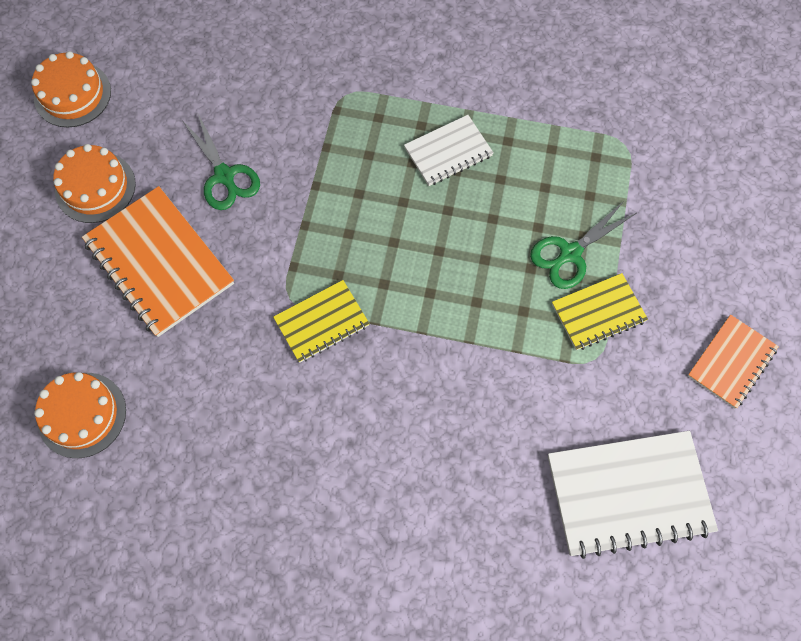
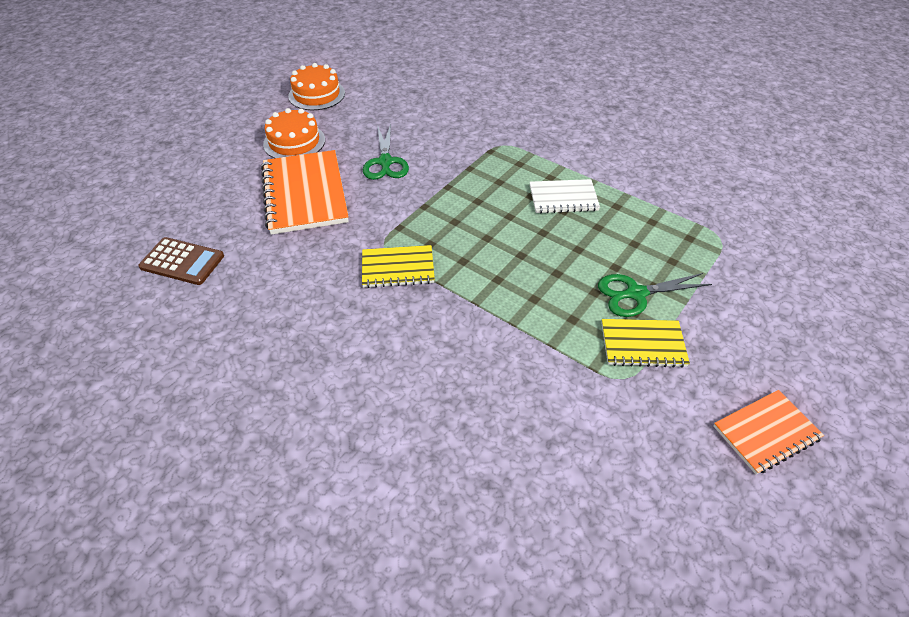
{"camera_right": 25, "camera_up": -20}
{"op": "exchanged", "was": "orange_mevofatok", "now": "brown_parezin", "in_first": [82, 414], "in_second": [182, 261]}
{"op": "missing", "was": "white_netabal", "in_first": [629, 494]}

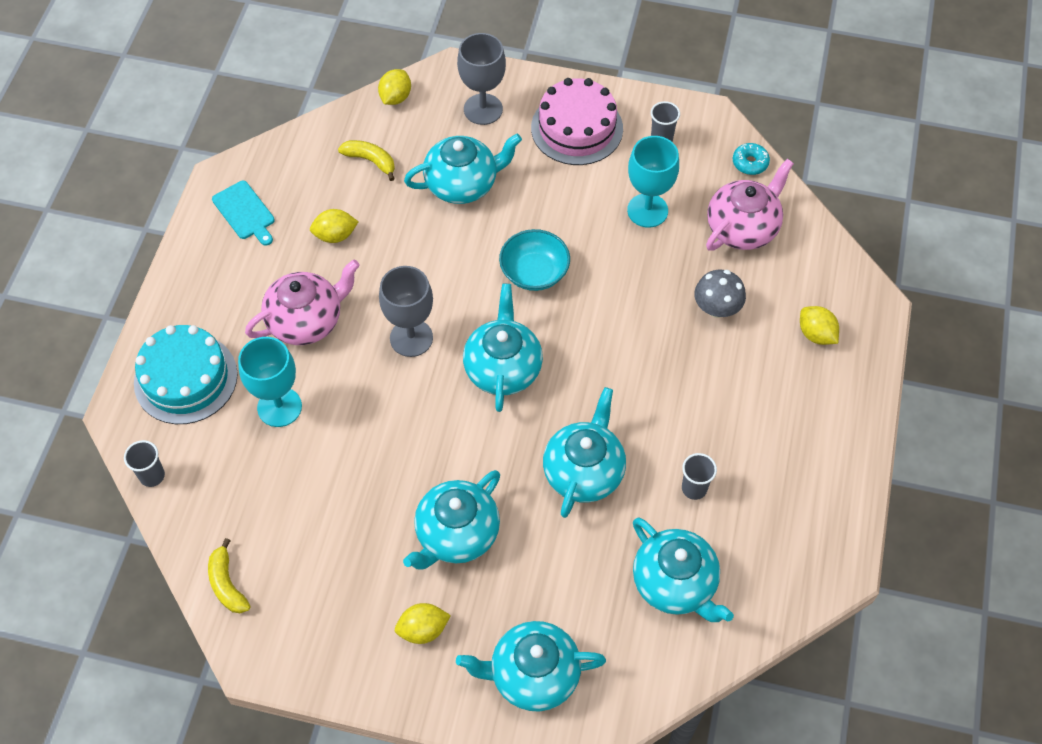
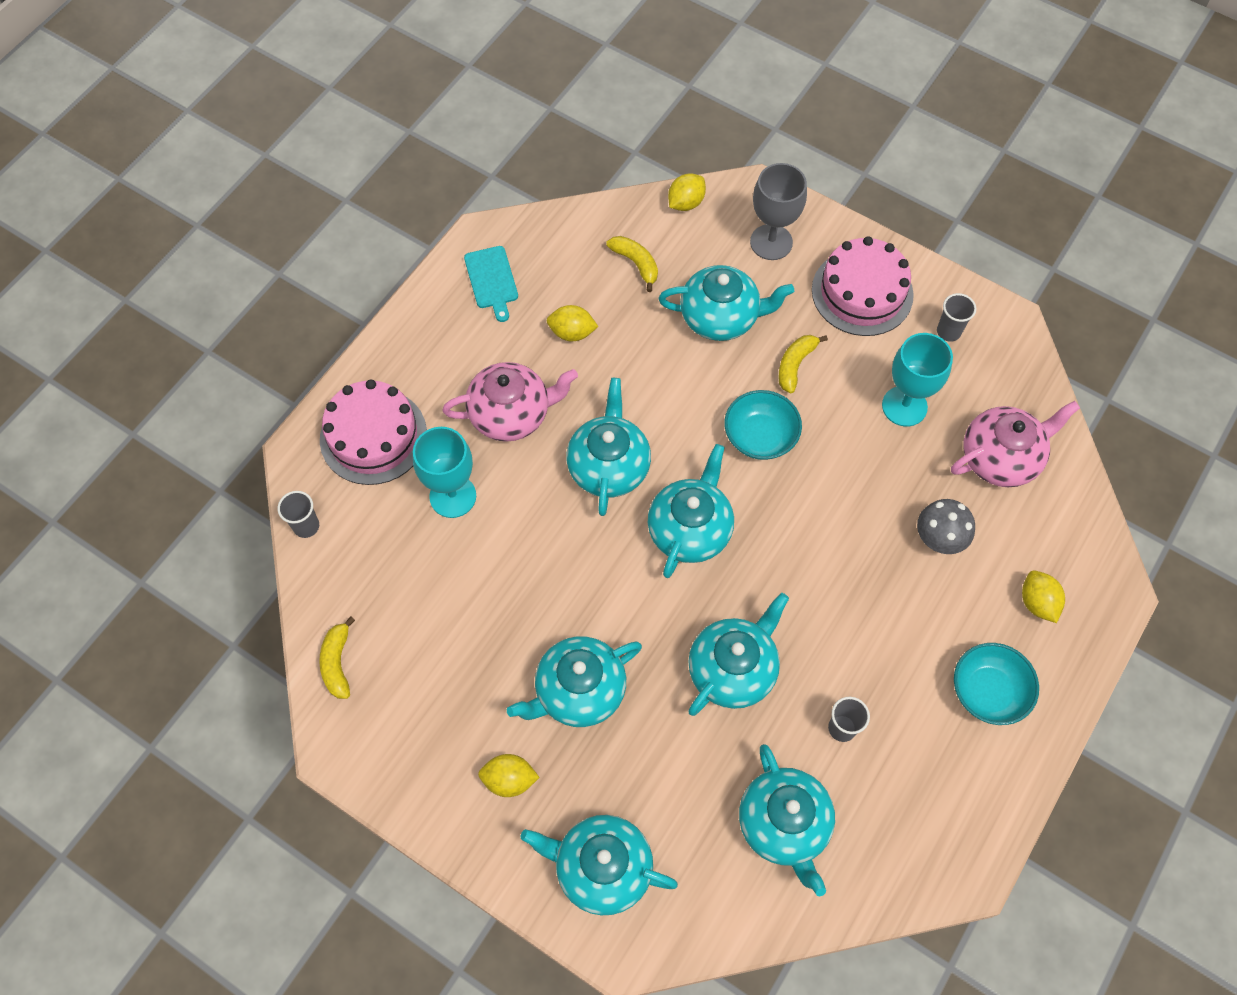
{"camera_right": 20, "camera_up": 5}
{"op": "missing", "was": "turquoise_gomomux", "in_first": [750, 163]}
{"op": "exchanged", "was": "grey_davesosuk", "now": "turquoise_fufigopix", "in_first": [411, 338], "in_second": [609, 466]}
{"op": "colour", "was": "turquoise_mevofatok", "now": "pink_mevofatok", "in_first": [186, 378], "in_second": [373, 436]}
{"op": "appeared", "now": "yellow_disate", "in_second": [795, 365]}
{"op": "appeared", "now": "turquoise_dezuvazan", "in_second": [988, 691]}

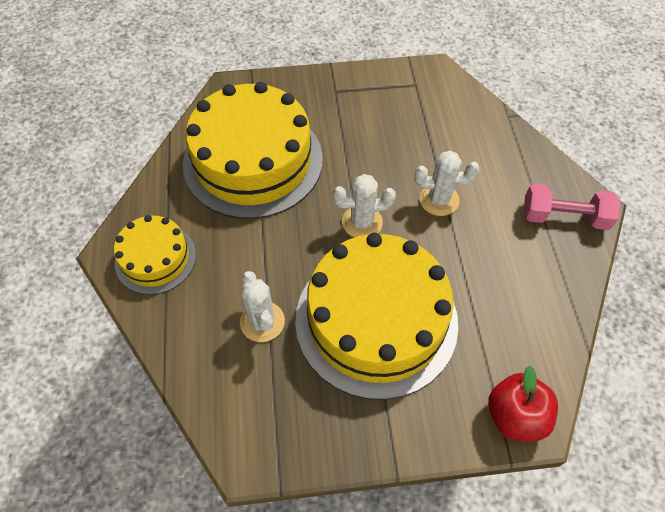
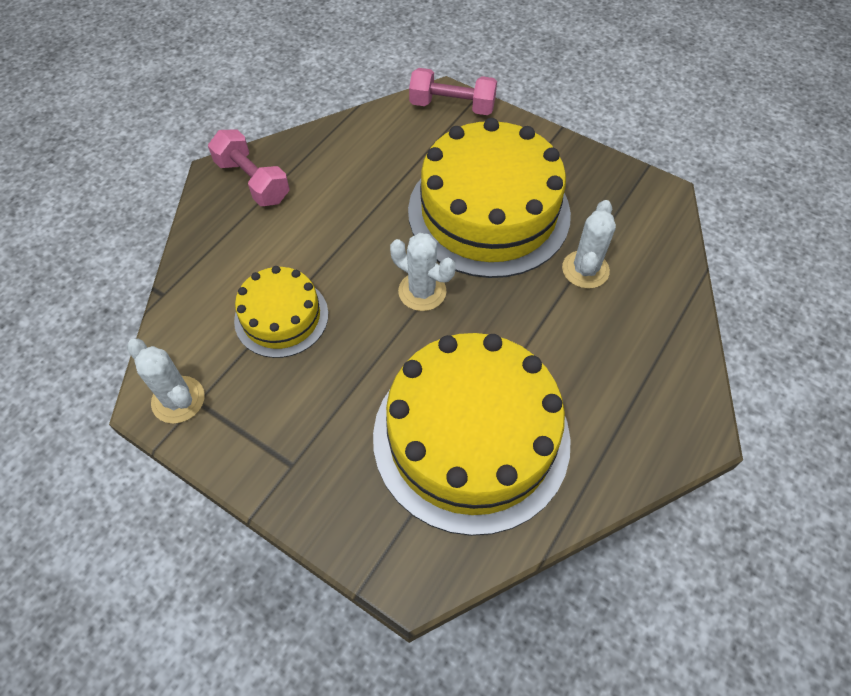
{"camera_right": -140, "camera_up": 0}
{"op": "relocated", "was": "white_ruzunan", "in_first": [439, 200], "in_second": [178, 400]}
{"op": "relocated", "was": "yellow_mevofatok", "in_first": [155, 258], "in_second": [281, 317]}
{"op": "exchanged", "was": "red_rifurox", "now": "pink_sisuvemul", "in_first": [515, 416], "in_second": [452, 106]}

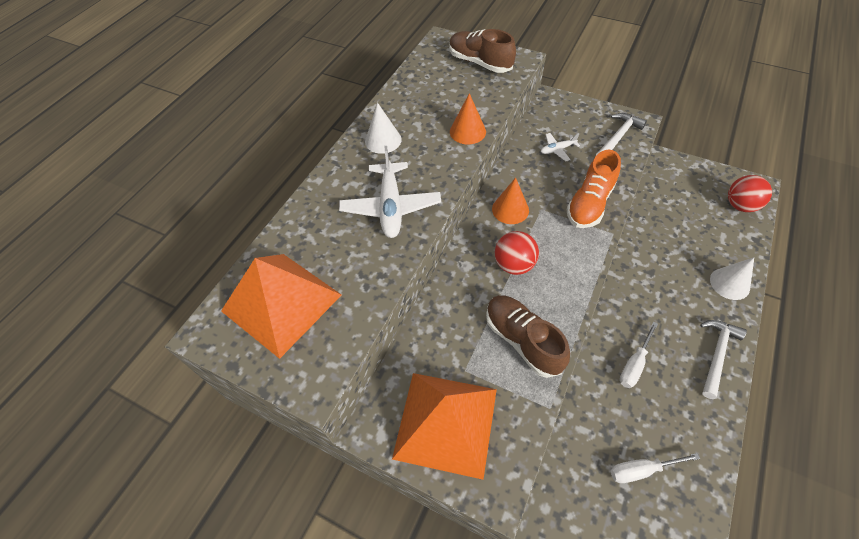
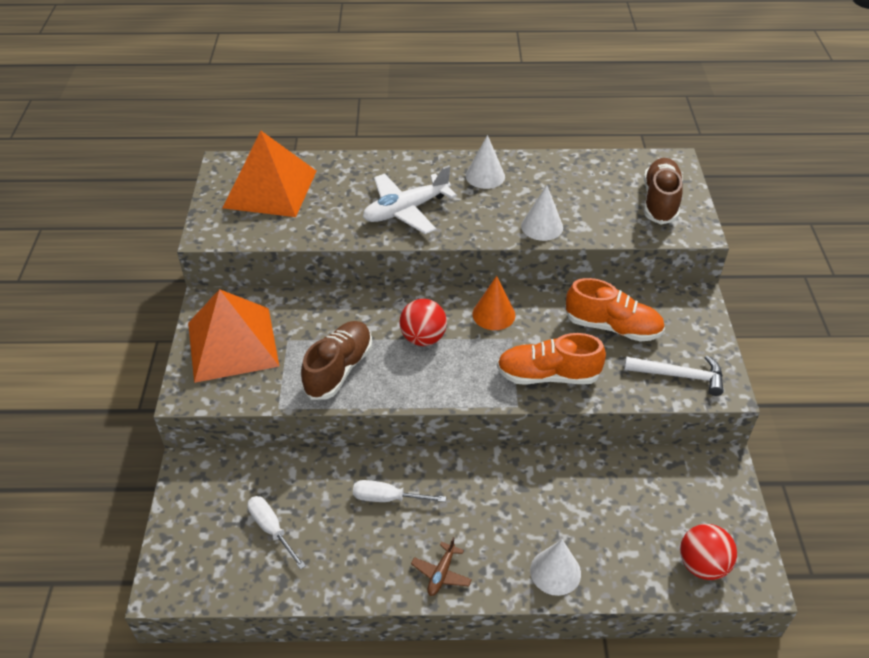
{"camera_right": 60, "camera_up": -10}
{"op": "colour", "was": "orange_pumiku", "now": "white_pumiku", "in_first": [467, 131], "in_second": [542, 226]}
{"op": "exchanged", "was": "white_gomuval", "now": "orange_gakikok", "in_first": [557, 150], "in_second": [613, 327]}
{"op": "exchanged", "was": "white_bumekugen", "now": "brown_gomuval", "in_first": [717, 354], "in_second": [441, 573]}

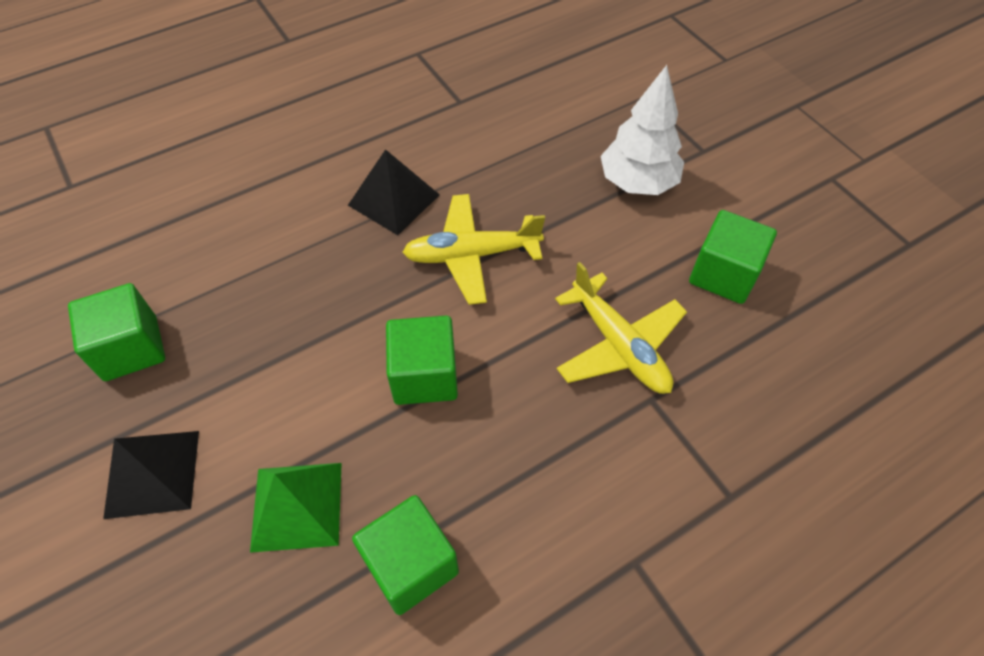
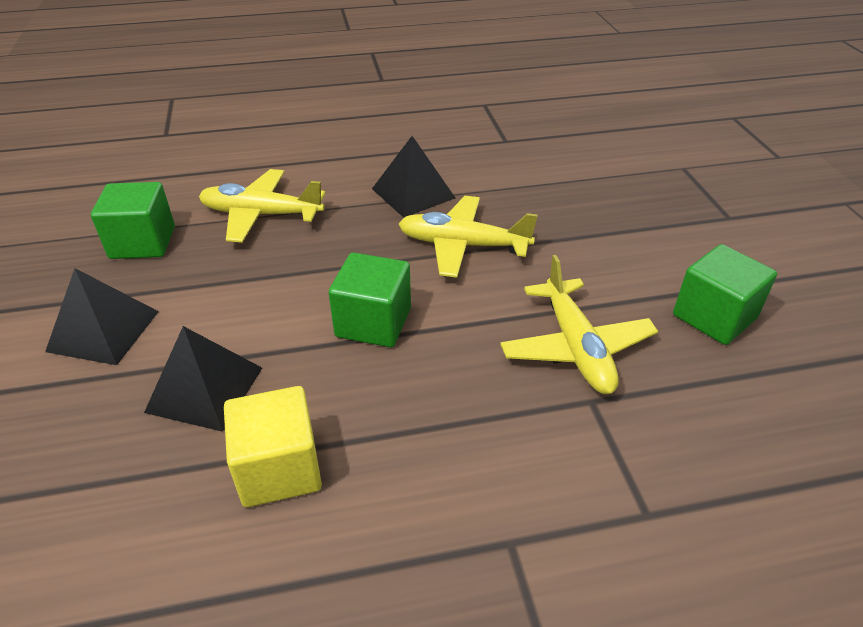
{"camera_right": 20, "camera_up": -15}
{"op": "missing", "was": "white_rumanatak", "in_first": [637, 183]}
{"op": "colour", "was": "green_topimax", "now": "black_topimax", "in_first": [297, 505], "in_second": [205, 389]}
{"op": "colour", "was": "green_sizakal", "now": "yellow_sizakal", "in_first": [410, 565], "in_second": [279, 468]}
{"op": "appeared", "now": "yellow_gomuval", "in_second": [261, 215]}

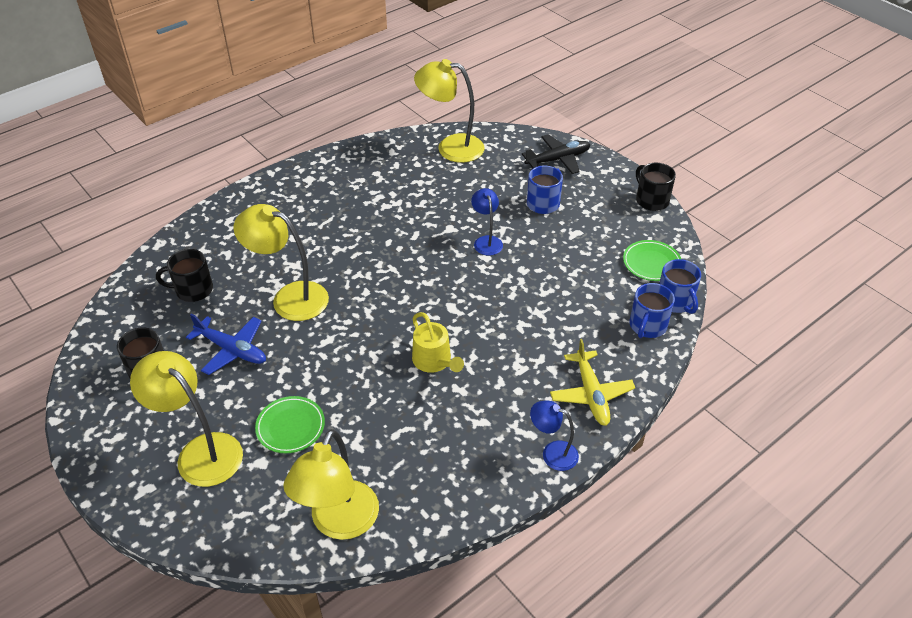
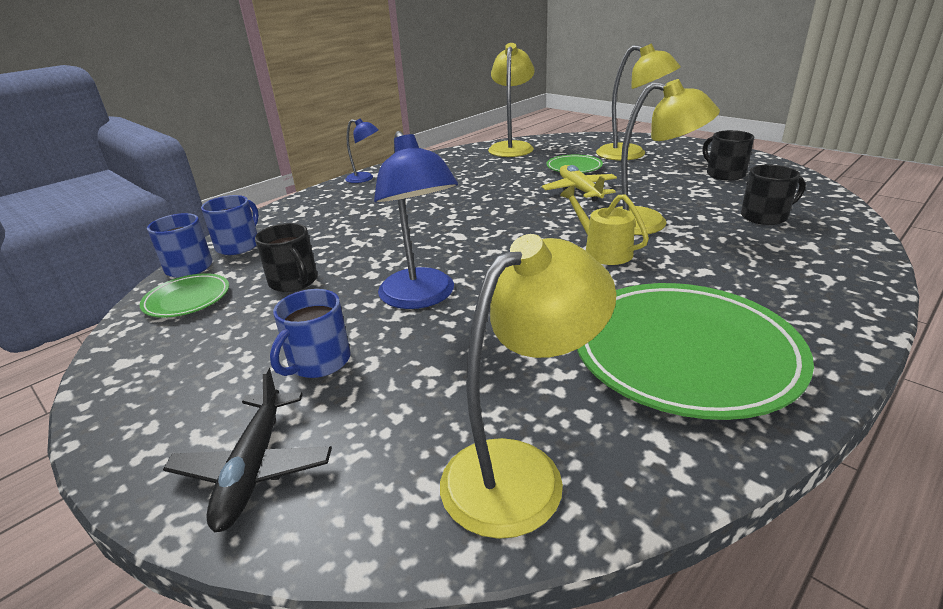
{"camera_right": 175, "camera_up": -15}
{"op": "spun", "was": "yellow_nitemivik", "in_first": [450, 147], "in_second": [521, 471], "clockwise": -45}
{"op": "spun", "was": "black_gomuval", "in_first": [557, 159], "in_second": [254, 467], "clockwise": -60}
{"op": "relocated", "was": "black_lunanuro", "in_first": [651, 200], "in_second": [294, 282]}
{"op": "size", "was": "blue_nitemivik", "in_first": [486, 241], "in_second": [421, 297], "ratio": 1.79}
{"op": "relocated", "was": "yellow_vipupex", "in_first": [434, 361], "in_second": [603, 251]}
{"op": "missing", "was": "blue_gomuval", "in_first": [231, 349]}
{"op": "relocated", "was": "yellow_gomuval", "in_first": [591, 394], "in_second": [580, 190]}
{"op": "appeared", "now": "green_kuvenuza", "in_second": [684, 354]}

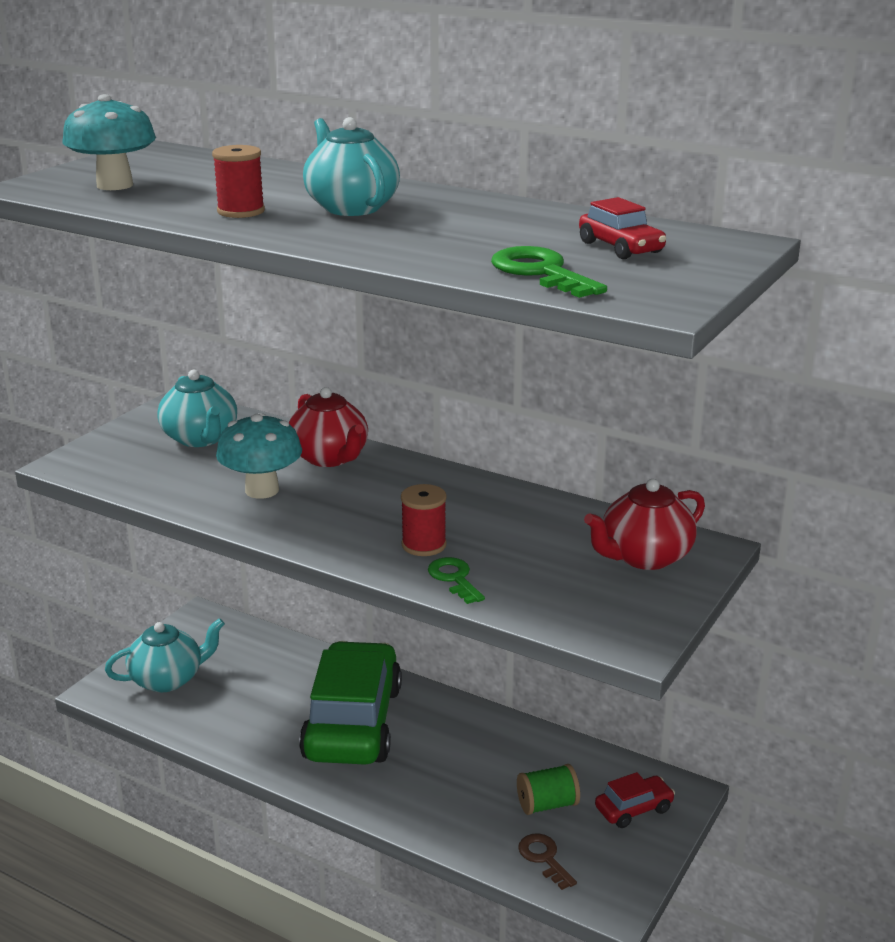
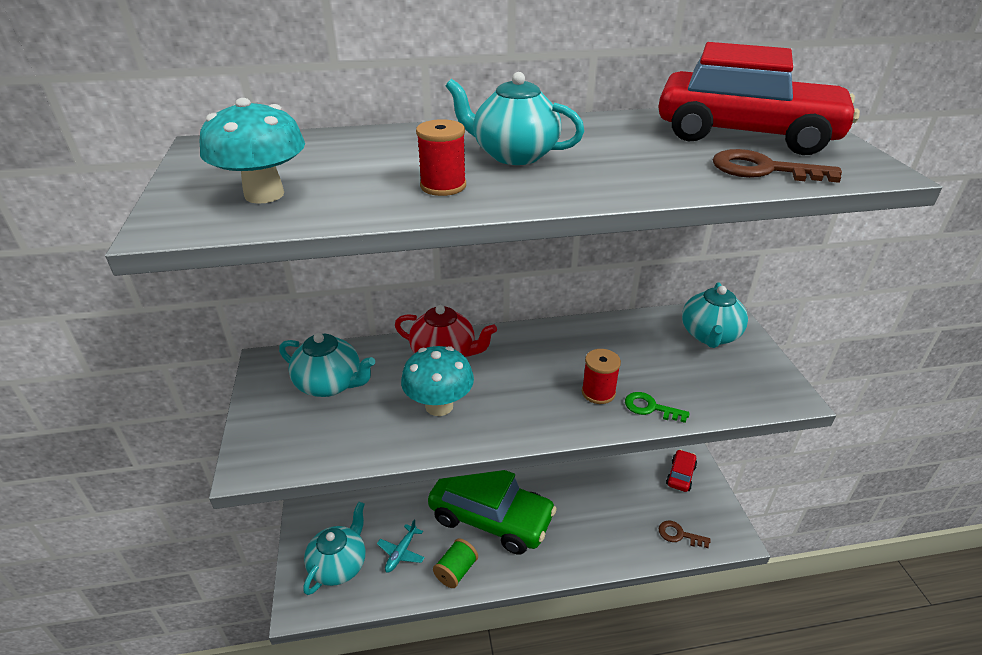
{"camera_right": -40, "camera_up": 10}
{"op": "size", "was": "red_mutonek", "in_first": [620, 248], "in_second": [746, 134], "ratio": 2.37}
{"op": "colour", "was": "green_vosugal", "now": "brown_vosugal", "in_first": [541, 272], "in_second": [763, 170]}
{"op": "colour", "was": "red_fufigopix", "now": "turquoise_fufigopix", "in_first": [644, 557], "in_second": [709, 335]}
{"op": "spun", "was": "green_mutonek", "in_first": [353, 722], "in_second": [491, 518], "clockwise": 150}
{"op": "relocated", "was": "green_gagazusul", "in_first": [547, 804], "in_second": [456, 571]}
{"op": "appeared", "now": "turquoise_gomuval", "in_second": [401, 552]}

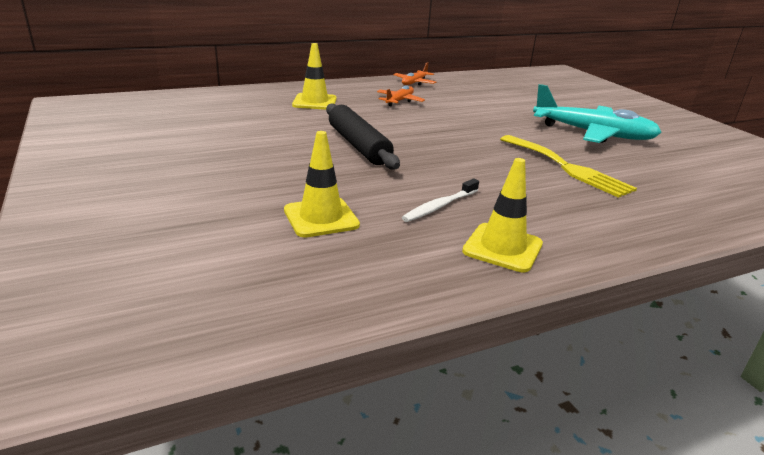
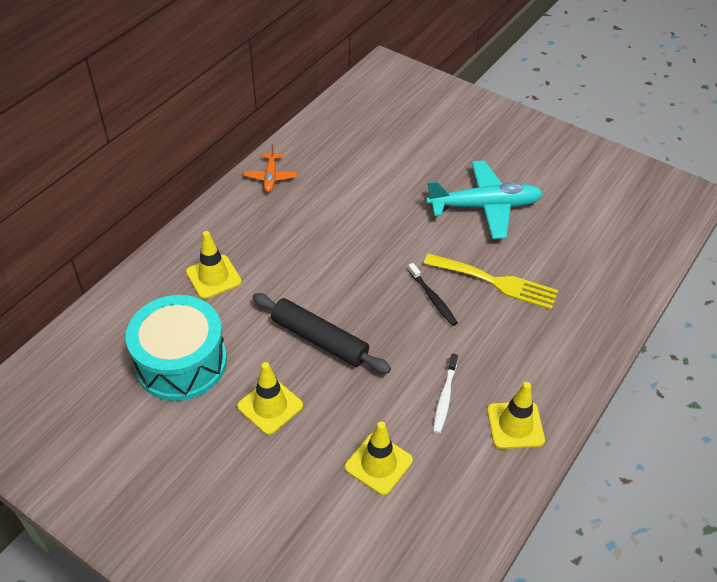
{"camera_right": -30, "camera_up": 20}
{"op": "missing", "was": "orange_gomuval", "in_first": [399, 101]}
{"op": "appeared", "now": "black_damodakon", "in_second": [432, 298]}
{"op": "appeared", "now": "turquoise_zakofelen", "in_second": [181, 362]}
{"op": "appeared", "now": "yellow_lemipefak", "in_second": [270, 406]}

